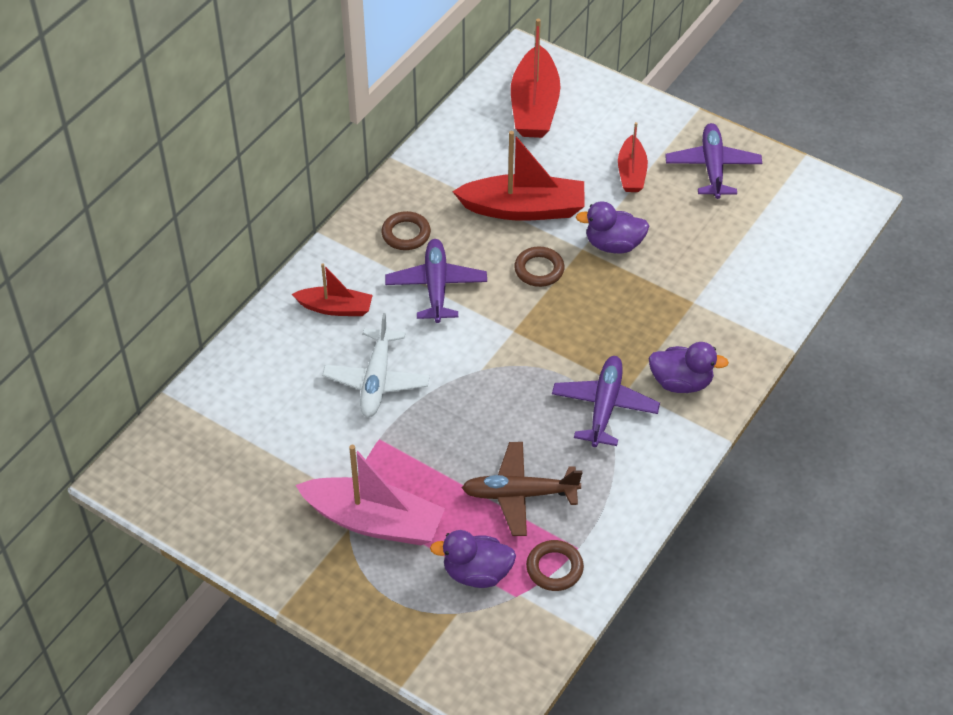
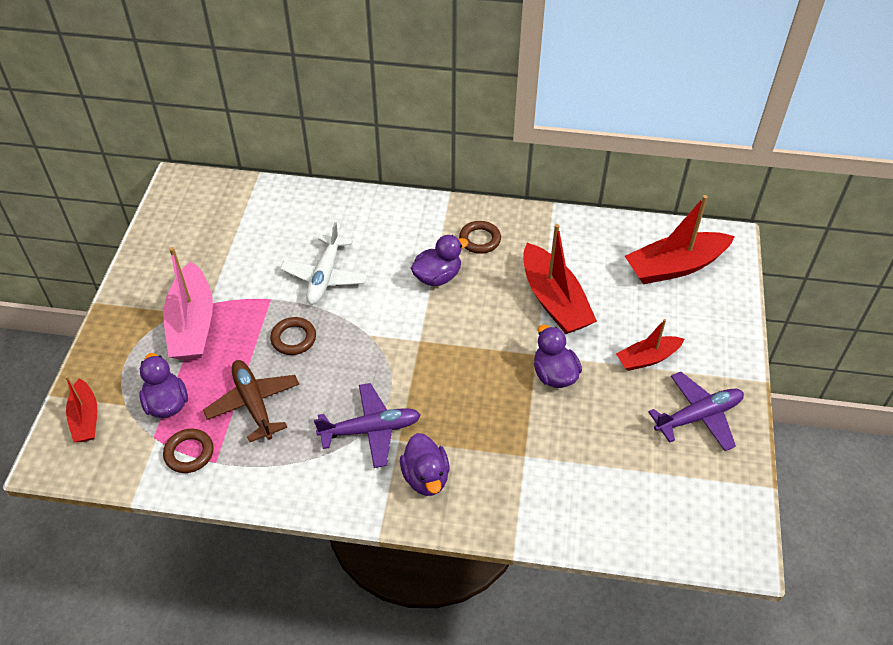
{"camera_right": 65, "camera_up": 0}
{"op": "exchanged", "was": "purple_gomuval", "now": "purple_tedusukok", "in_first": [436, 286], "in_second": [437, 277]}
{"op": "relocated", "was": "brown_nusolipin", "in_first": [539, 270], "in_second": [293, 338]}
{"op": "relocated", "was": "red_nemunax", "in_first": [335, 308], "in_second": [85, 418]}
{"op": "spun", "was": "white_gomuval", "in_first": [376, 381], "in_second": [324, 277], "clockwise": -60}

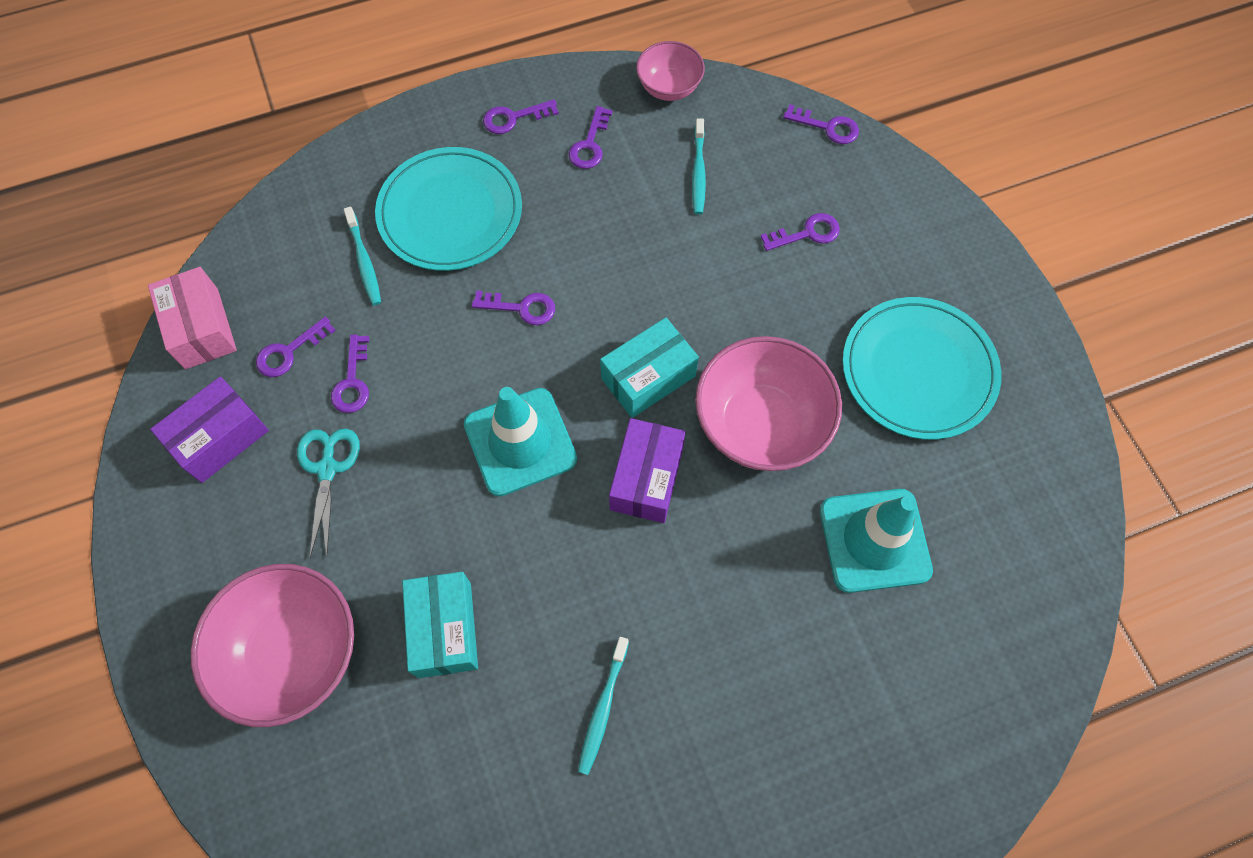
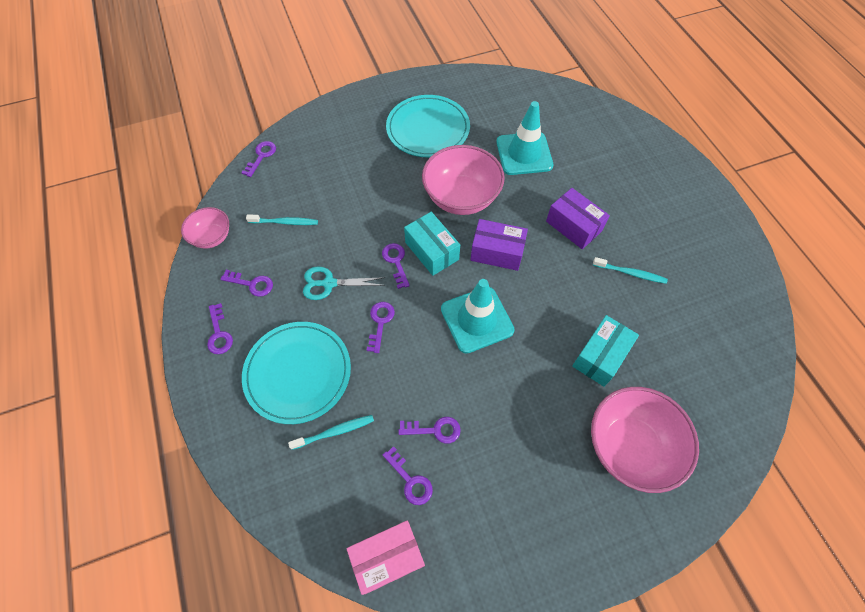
{"camera_right": -90, "camera_up": -5}
{"op": "relocated", "was": "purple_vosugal", "in_first": [807, 233], "in_second": [396, 262]}
{"op": "relocated", "was": "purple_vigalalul", "in_first": [220, 438], "in_second": [573, 226]}
{"op": "relocated", "was": "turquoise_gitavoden", "in_first": [327, 468], "in_second": [329, 283]}
{"op": "spun", "was": "turquoise_vigalalul", "in_first": [445, 629], "in_second": [600, 356], "clockwise": -45}

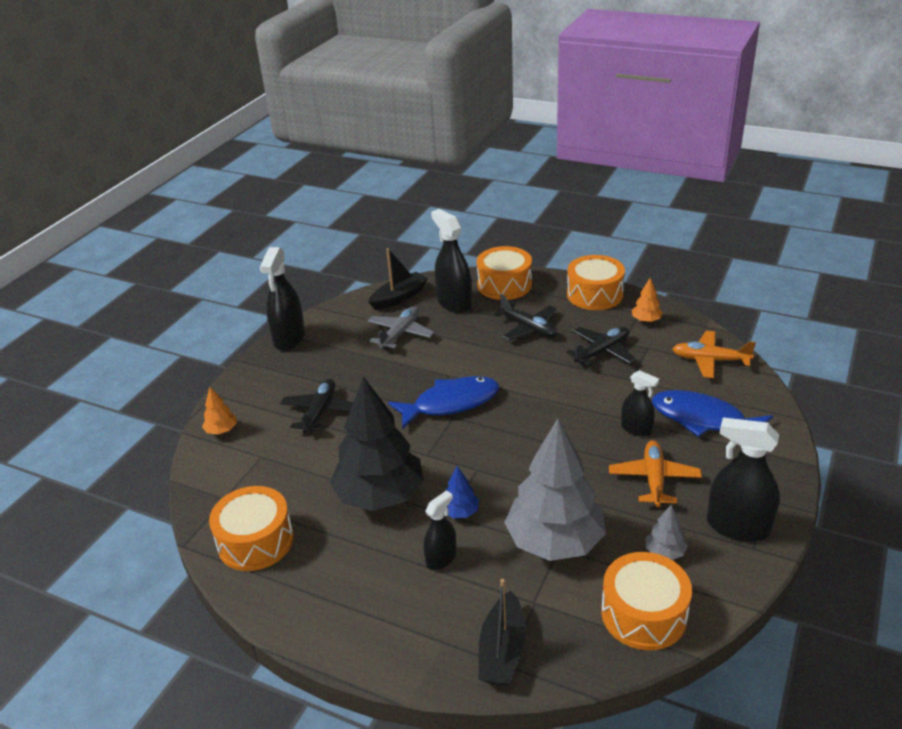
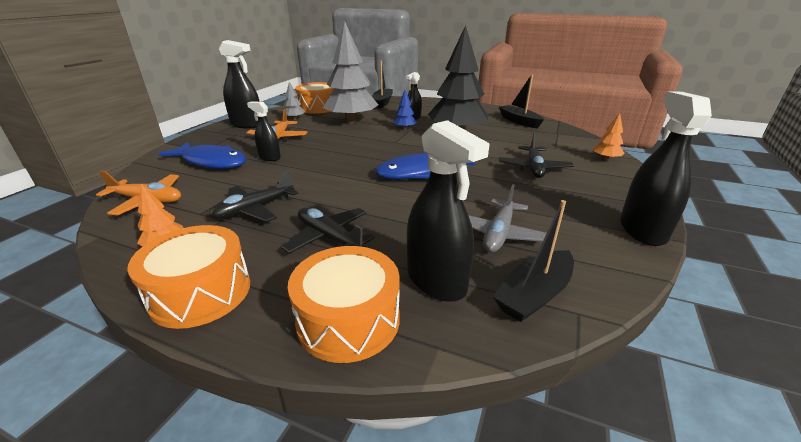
{"camera_right": 175, "camera_up": -5}
{"op": "exchanged", "was": "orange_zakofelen", "now": "black_nemunax", "in_first": [255, 541], "in_second": [519, 121]}

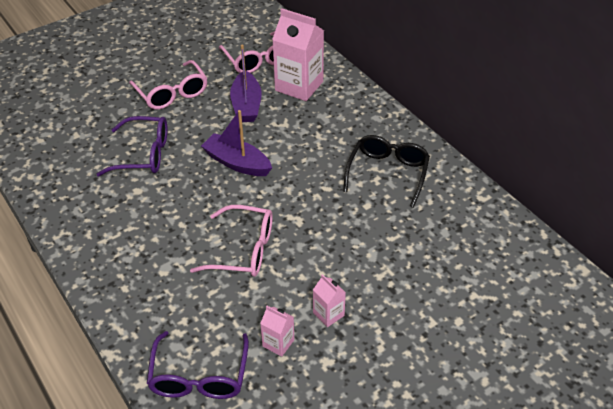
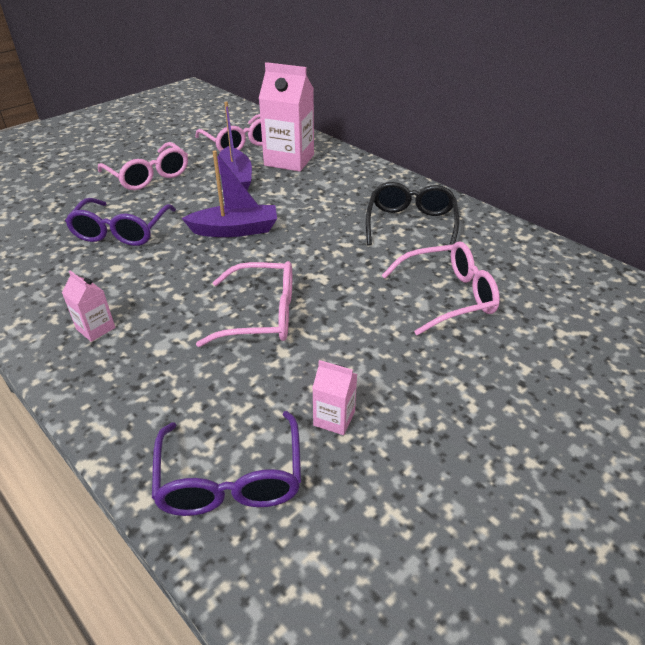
{"camera_right": -10, "camera_up": -5}
{"op": "spun", "was": "purple_nemunax", "in_first": [237, 163], "in_second": [235, 230], "clockwise": 150}
{"op": "spun", "was": "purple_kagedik", "in_first": [144, 154], "in_second": [121, 232], "clockwise": 105}
{"op": "relocated", "was": "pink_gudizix", "in_first": [328, 314], "in_second": [96, 328]}
{"op": "appeared", "now": "pink_kagedik", "in_second": [448, 296]}

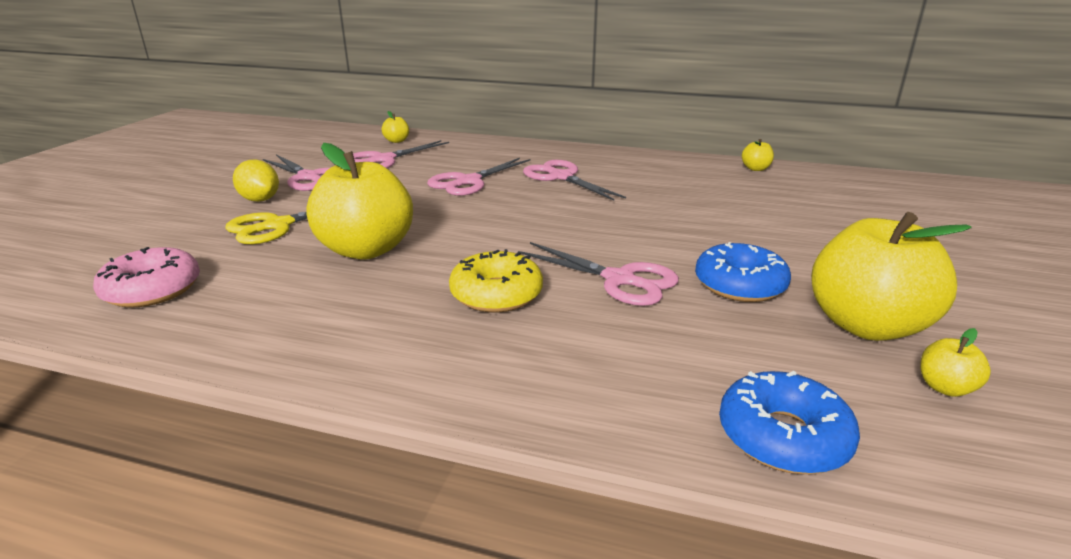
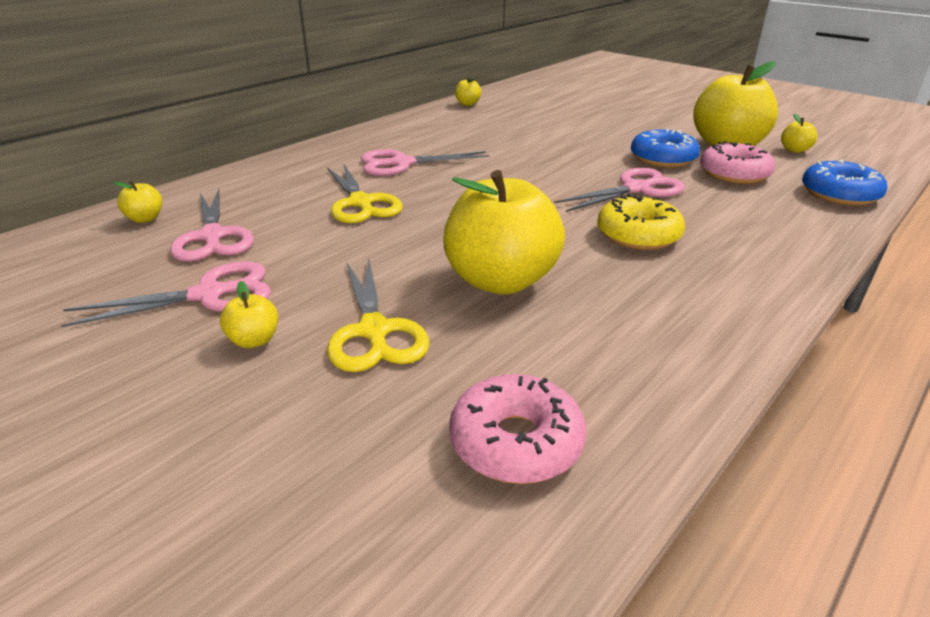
{"camera_right": -65, "camera_up": 5}
{"op": "colour", "was": "pink_gitavoden", "now": "yellow_gitavoden", "in_first": [468, 181], "in_second": [361, 203]}
{"op": "exchanged", "was": "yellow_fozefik", "now": "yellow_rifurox", "in_first": [260, 200], "in_second": [254, 340]}
{"op": "appeared", "now": "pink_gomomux", "in_second": [734, 174]}

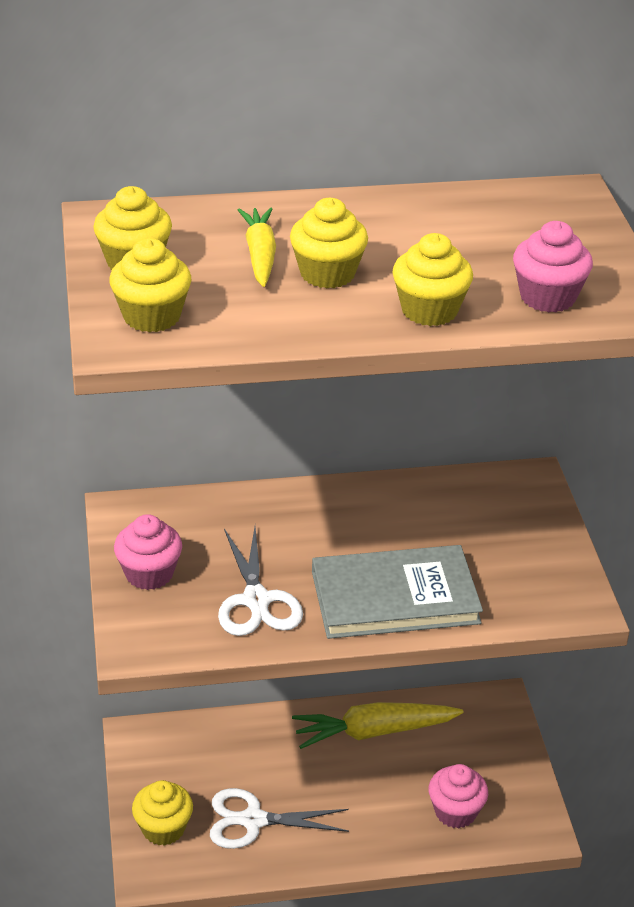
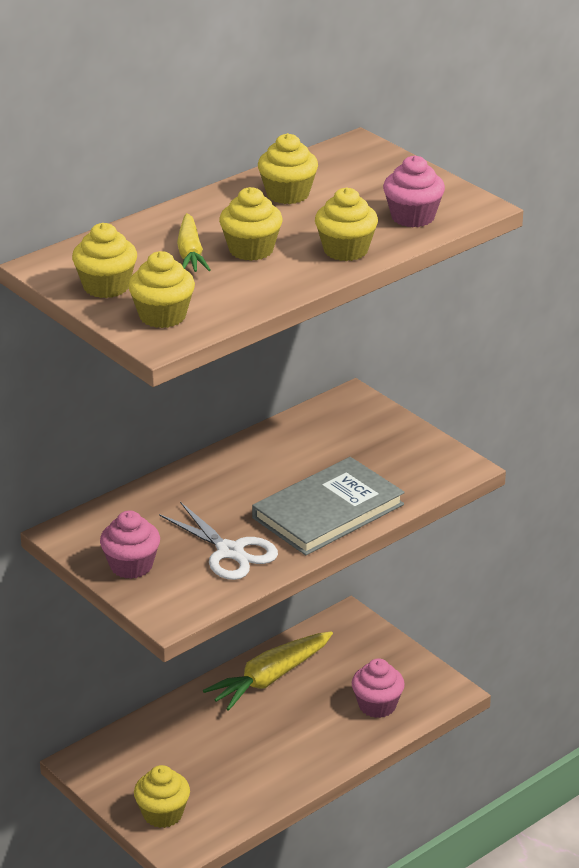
{"camera_right": -30, "camera_up": -5}
{"op": "spun", "was": "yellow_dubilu", "in_first": [260, 255], "in_second": [190, 253], "clockwise": -150}
{"op": "missing", "was": "white_gitavoden", "in_first": [253, 820]}
{"op": "appeared", "now": "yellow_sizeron", "in_second": [287, 194]}

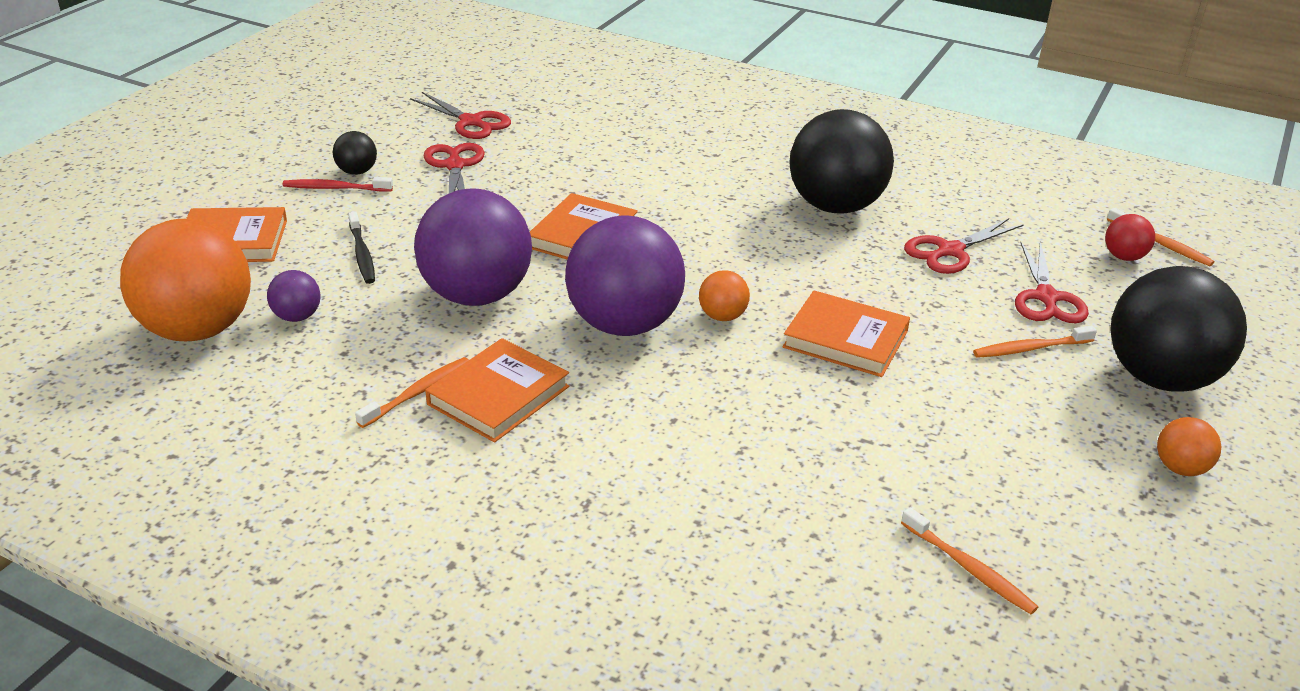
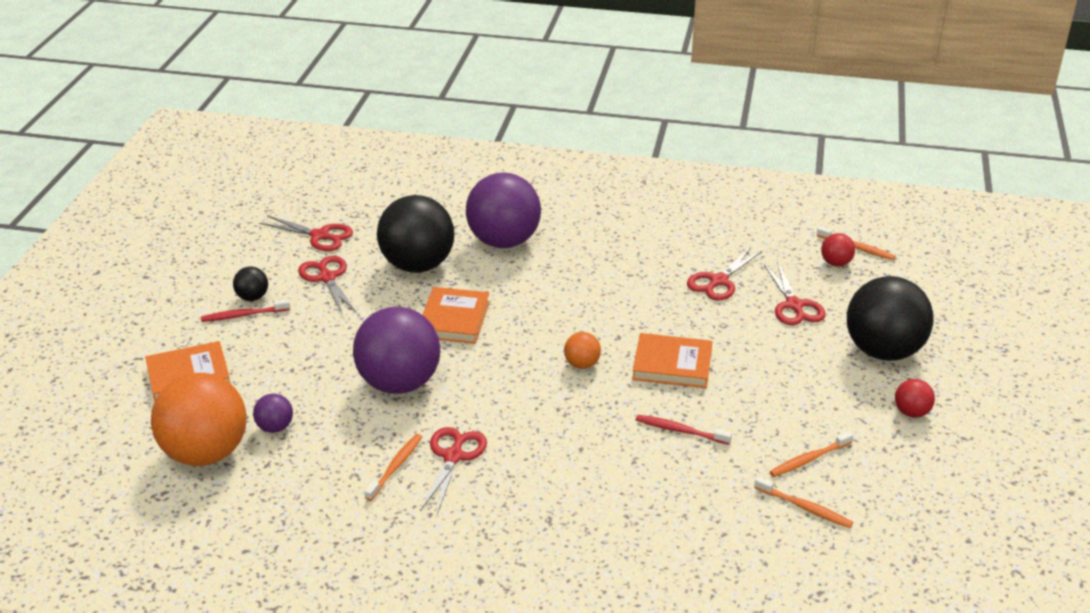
{"camera_right": -15, "camera_up": 0}
{"op": "relocated", "was": "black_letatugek", "in_first": [835, 206], "in_second": [417, 265]}
{"op": "missing", "was": "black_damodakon", "in_first": [362, 254]}
{"op": "relocated", "was": "purple_letatugek", "in_first": [624, 324], "in_second": [504, 241]}
{"op": "relocated", "was": "orange_damodakon", "in_first": [1031, 348], "in_second": [809, 459]}
{"op": "exchanged", "was": "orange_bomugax", "now": "red_gitavoden", "in_first": [498, 395], "in_second": [453, 457]}
{"op": "colour", "was": "orange_letatugek", "now": "red_letatugek", "in_first": [1180, 468], "in_second": [911, 412]}
{"op": "appeared", "now": "red_damodakon", "in_second": [680, 431]}

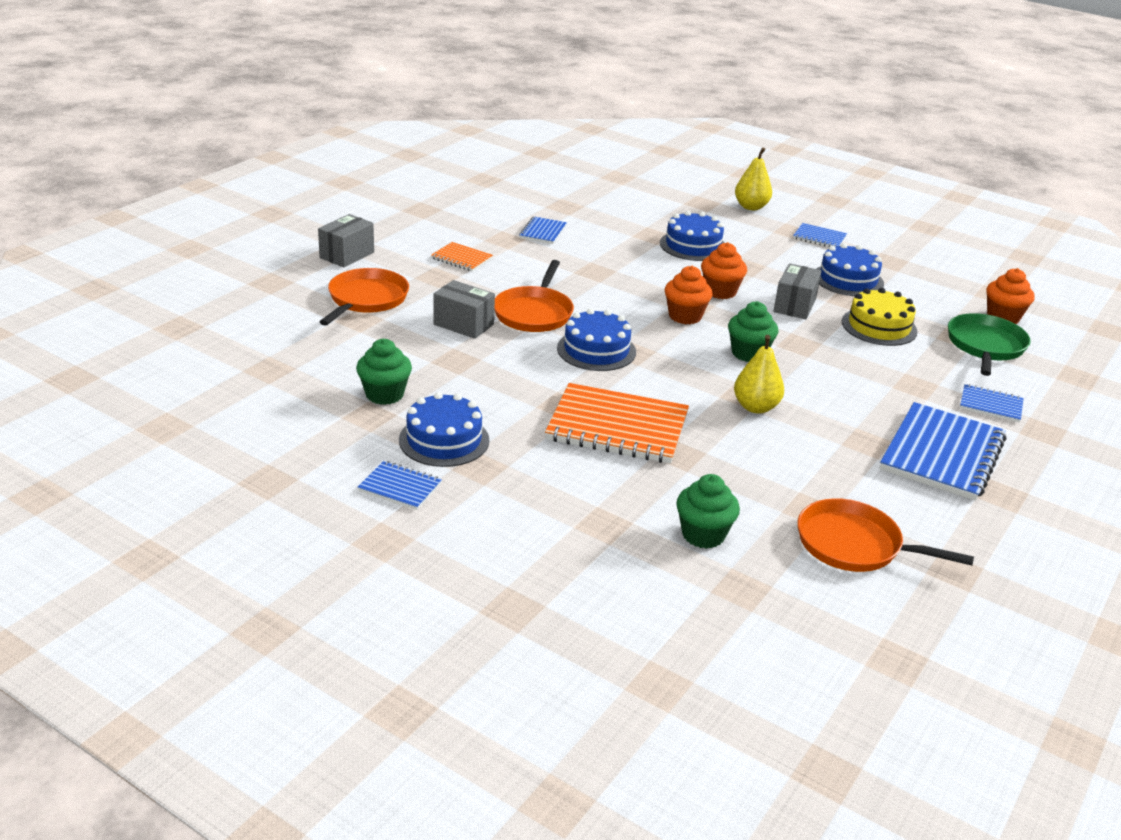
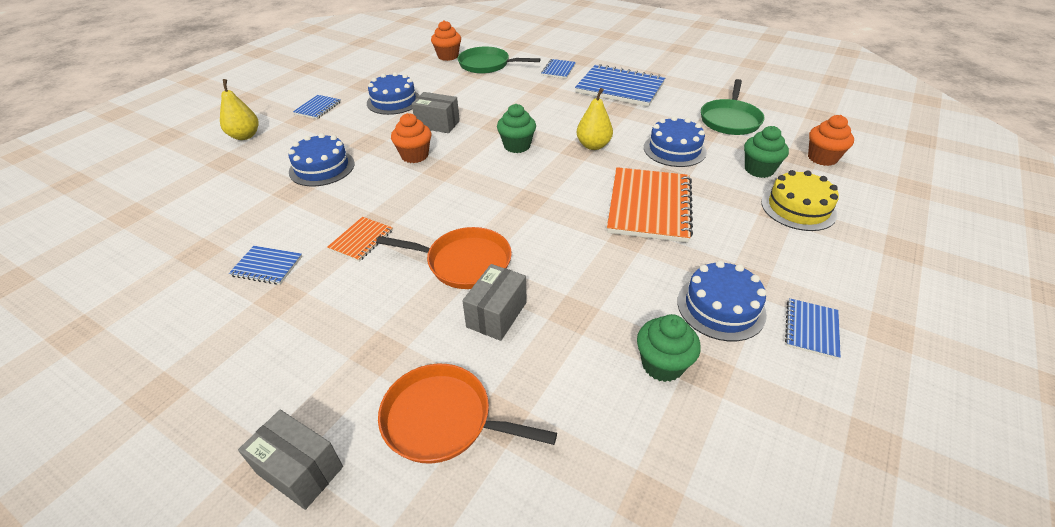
{"camera_right": -90, "camera_up": 10}
{"op": "relocated", "was": "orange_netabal", "in_first": [461, 258], "in_second": [361, 240]}
{"op": "relocated", "was": "orange_sizeron", "in_first": [685, 316], "in_second": [822, 158]}
{"op": "relocated", "was": "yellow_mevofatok", "in_first": [879, 326], "in_second": [798, 208]}
{"op": "relocated", "was": "blue_mevofatok", "in_first": [596, 350], "in_second": [674, 149]}
{"op": "colour", "was": "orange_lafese", "now": "green_lafese", "in_first": [854, 545], "in_second": [730, 120]}

